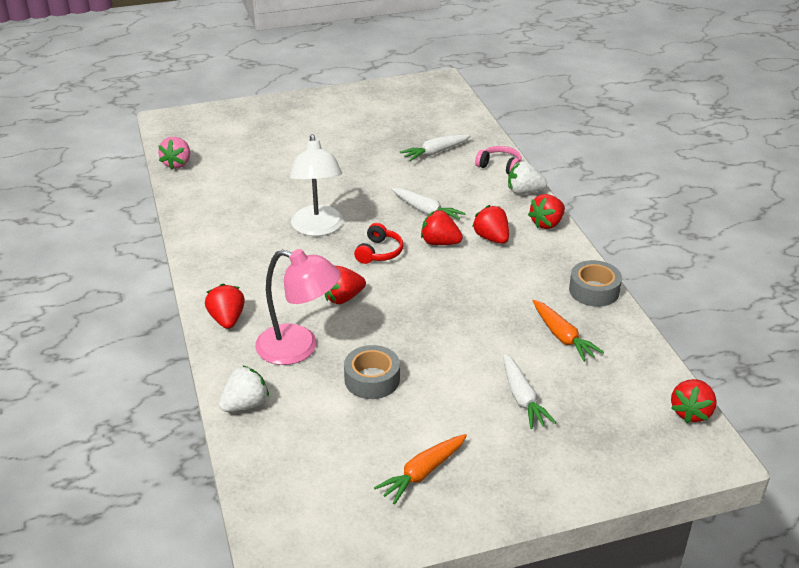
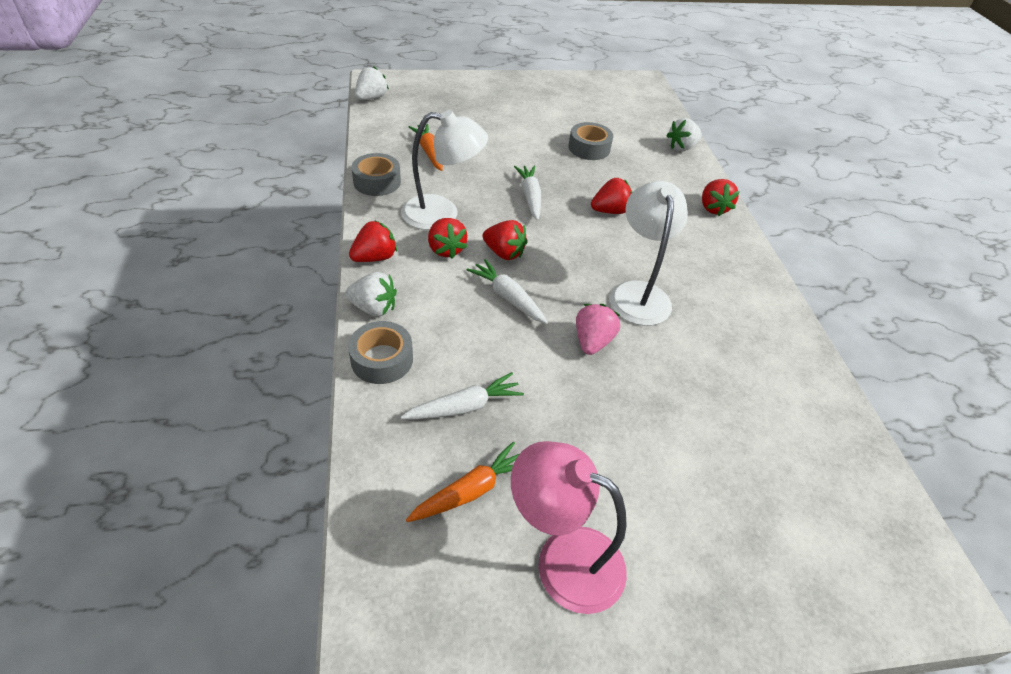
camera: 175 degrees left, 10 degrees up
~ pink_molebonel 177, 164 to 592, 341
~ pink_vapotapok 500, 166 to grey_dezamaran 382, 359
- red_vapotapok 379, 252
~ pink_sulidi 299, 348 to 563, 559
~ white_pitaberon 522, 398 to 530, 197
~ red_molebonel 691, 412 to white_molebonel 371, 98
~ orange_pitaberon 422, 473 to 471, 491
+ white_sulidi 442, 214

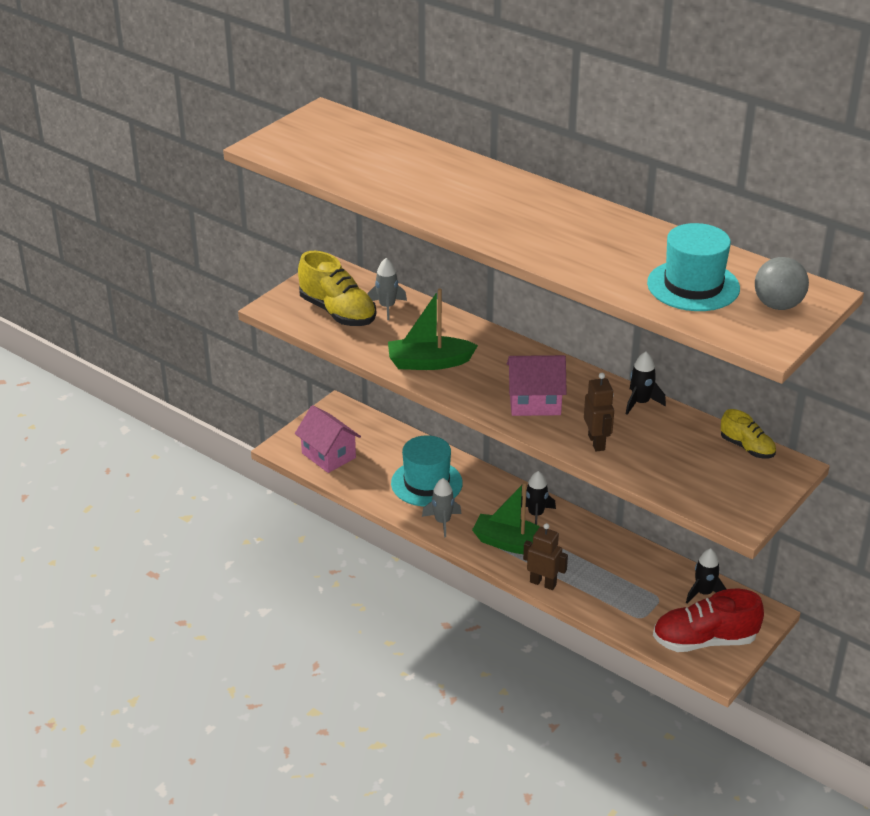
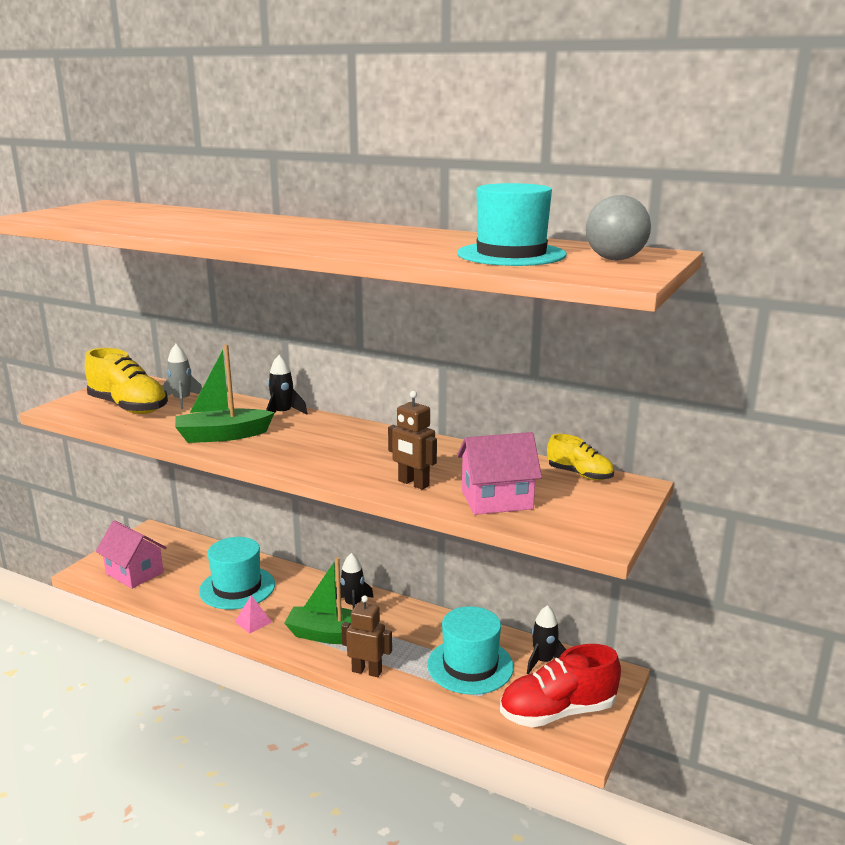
camera: 10 degrees left, 15 degrees down
~ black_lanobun 640, 403 to 283, 414
~ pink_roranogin 535, 403 to 497, 500
~ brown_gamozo 596, 442 = 413, 483 150 degrees clockwise
~ grey_lanobun 442, 522 to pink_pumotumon 253, 622
+ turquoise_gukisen 470, 665

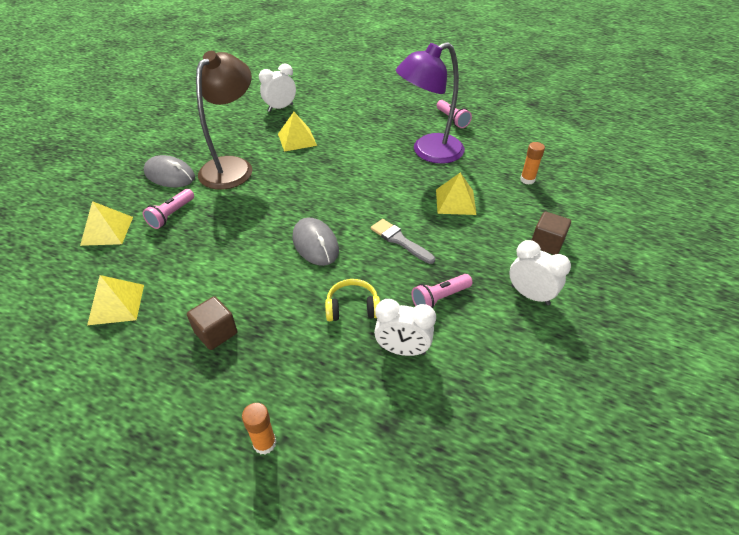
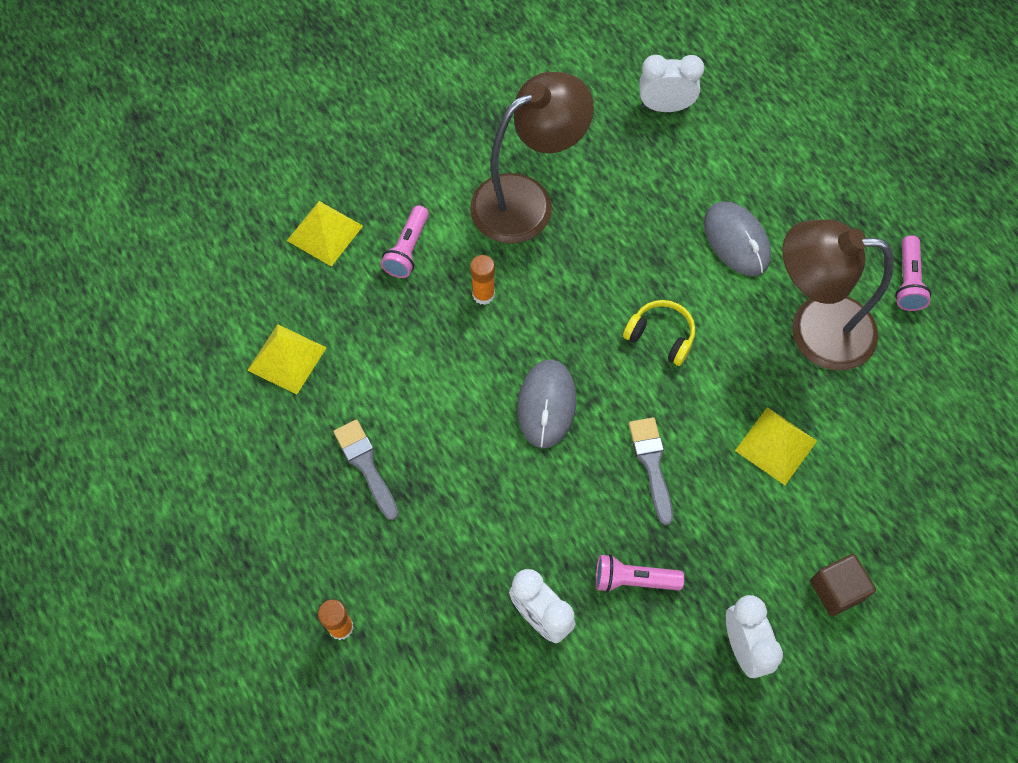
camera: 35 degrees right, 20 degrees up
~ purple_sulidi 428, 152 to brown_sulidi 814, 330
- yellow_pumotumon 297, 139
~ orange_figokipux 527, 180 to 483, 294
~ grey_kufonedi 170, 175 to 736, 240
~ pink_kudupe 171, 215 = 408, 249 45 degrees counterclockwise
~ yellow_vapotapok 352, 308 to 661, 336
~ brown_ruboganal 216, 333 to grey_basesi 365, 465

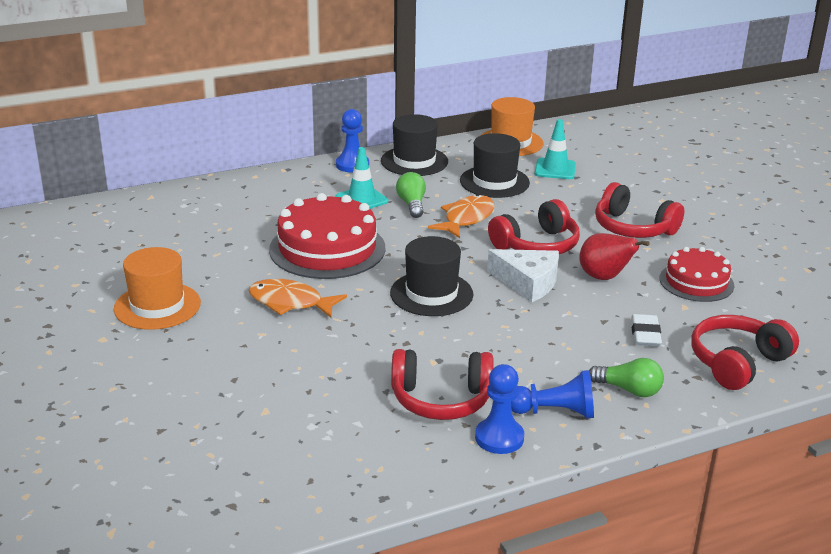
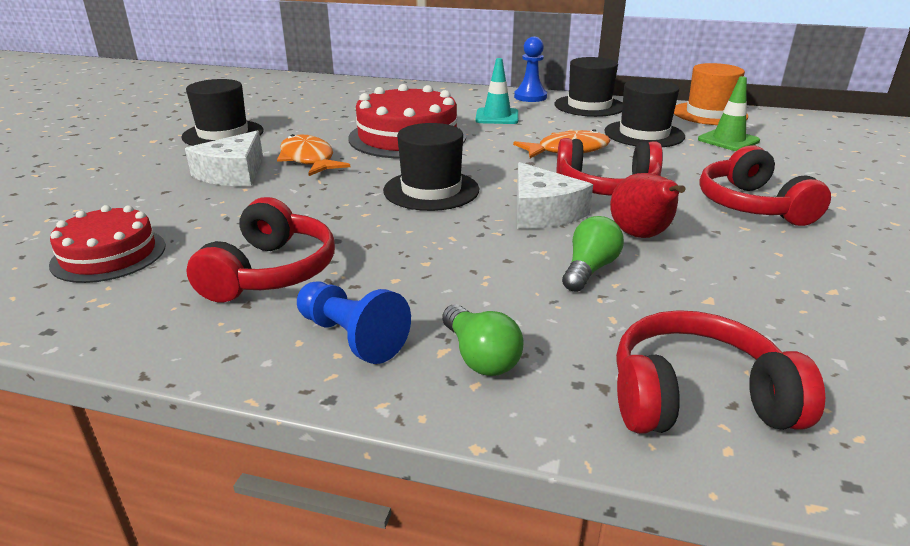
camera: 40 degrees right, 0 degrees up
~ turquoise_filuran 555, 169 to green_filuran 728, 140
~ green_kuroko 412, 204 to 589, 269
~ orange_gukisen 157, 306 to black_gukisen 223, 134
~ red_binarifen 696, 282 to 109, 255
- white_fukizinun 645, 334
~ red_vapotapok 441, 399 = 271, 272 120 degrees counterclockwise
- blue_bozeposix 499, 438
+ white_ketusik 233, 173

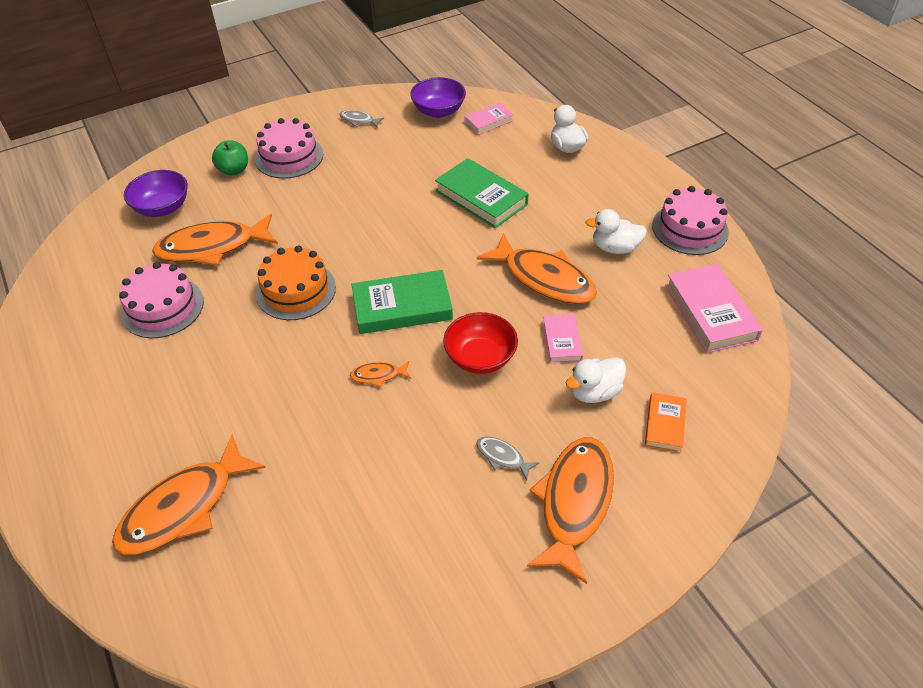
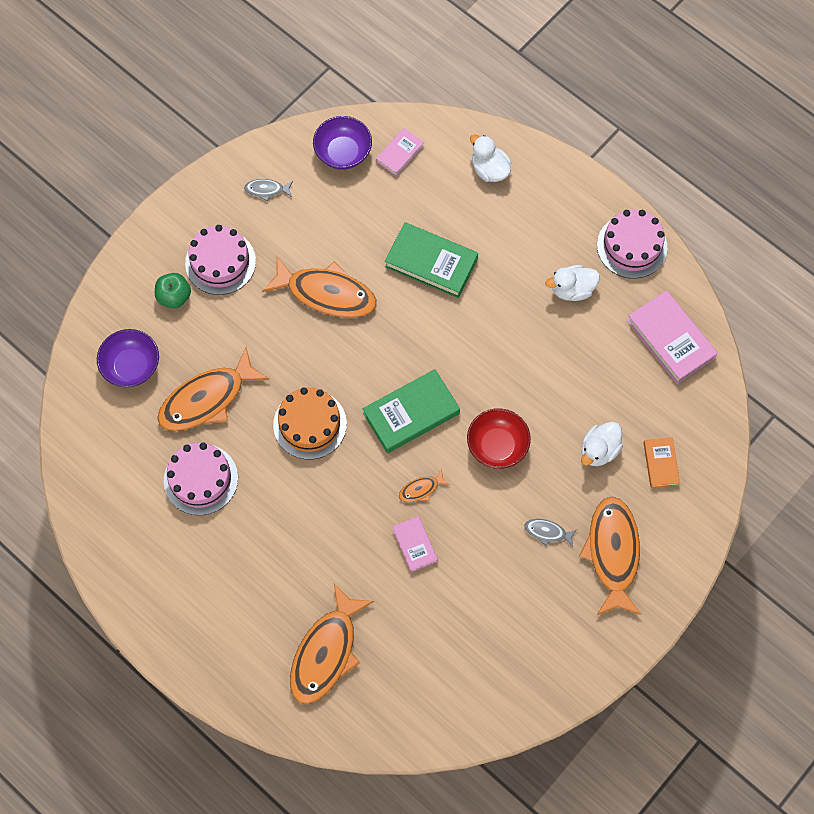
camera: 20 degrees left, 20 degrees up
~ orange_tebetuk 544, 278 to 326, 293
~ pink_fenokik 562, 341 to 415, 545

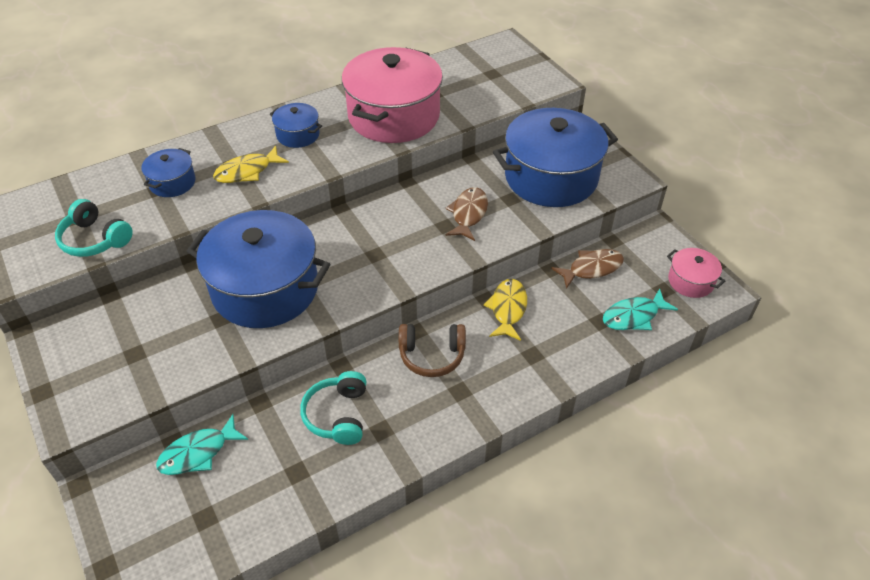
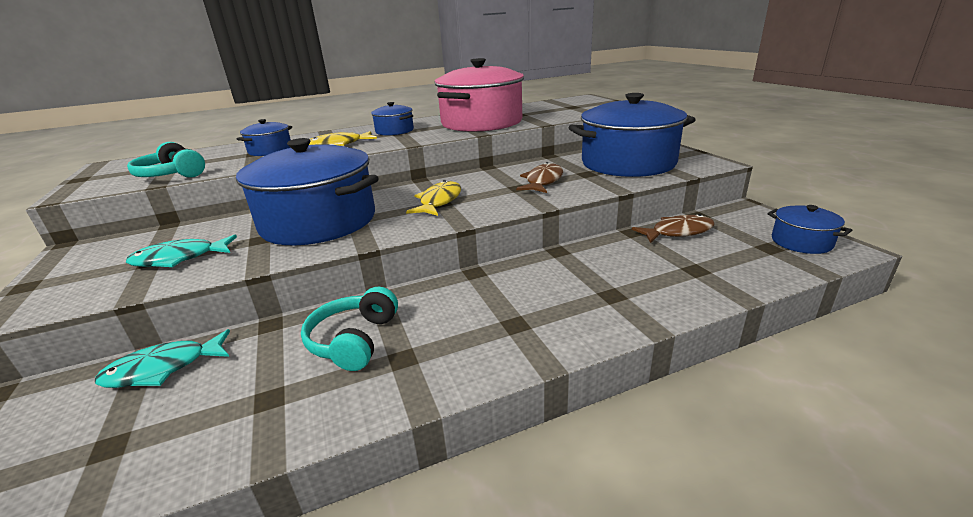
camera: 10 degrees right, 20 degrees down
~ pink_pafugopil 690, 281 to blue_pafugopil 801, 242
~ yellow_tebetuk 508, 309 to 439, 201
~ turquoise_tebetuk 633, 316 to 179, 258
- brown_vapotapok 432, 355

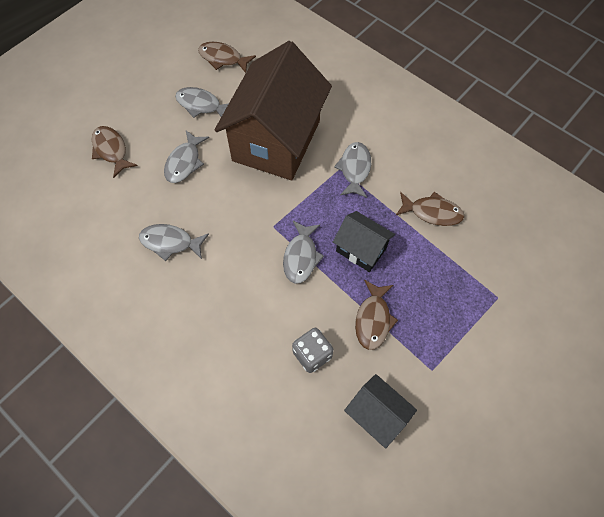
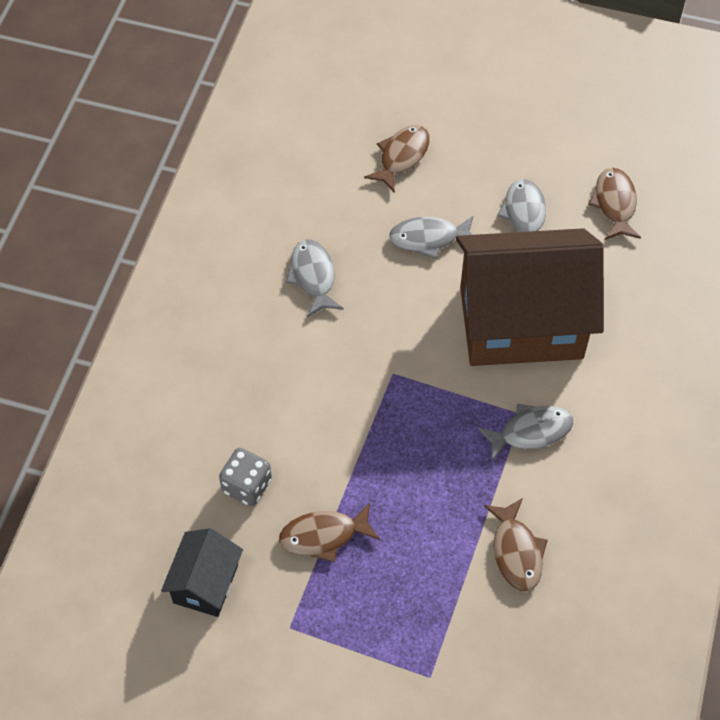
camera: 65 degrees right, 5 degrees down
- black_roranogin 361, 249
- grey_tebetuk 301, 257

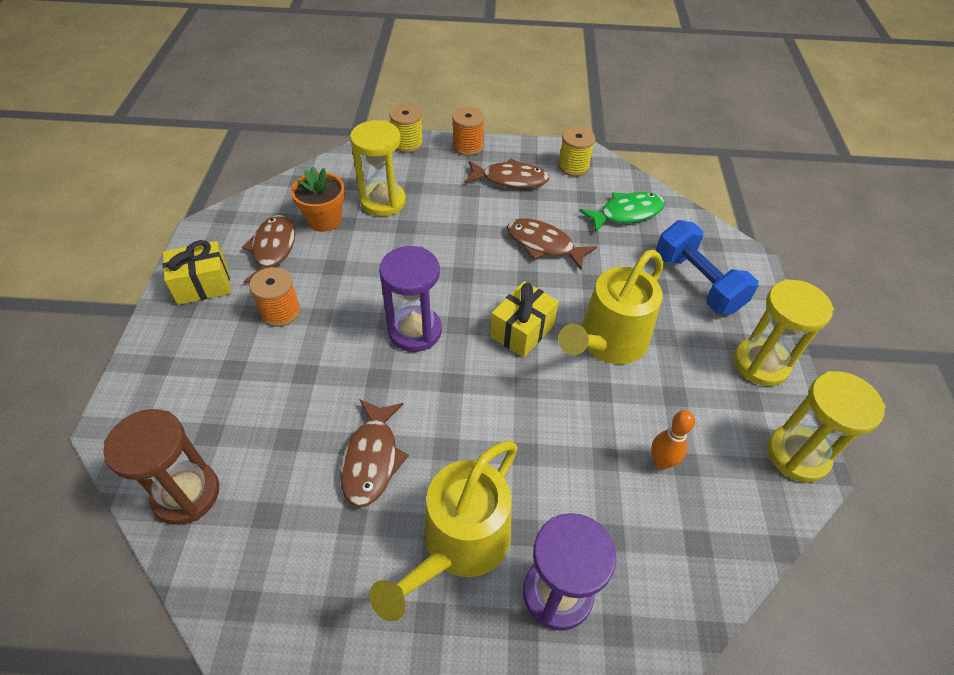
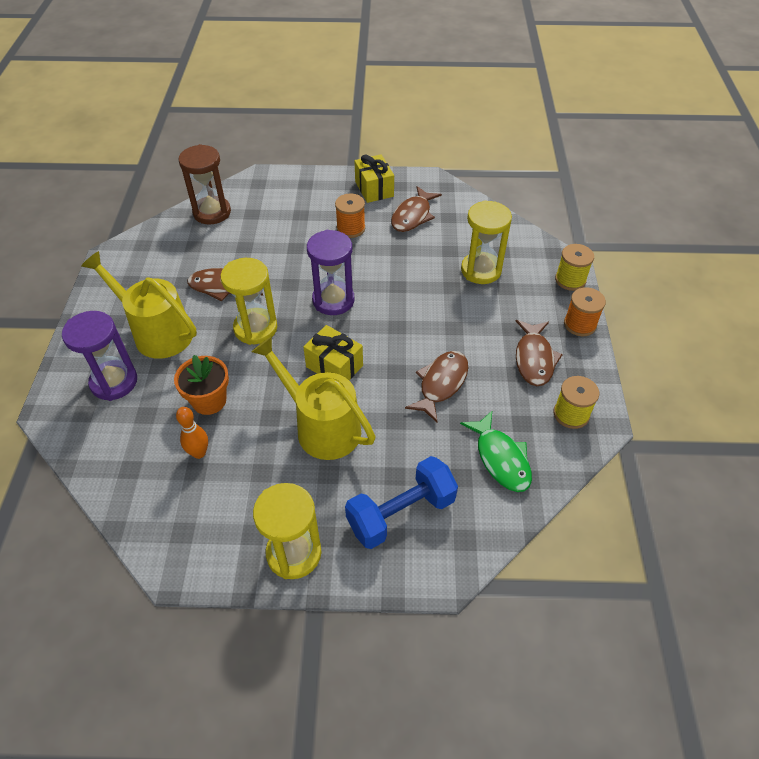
camera: 90 degrees right, 0 degrees up
~ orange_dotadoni 324, 220 to 209, 401
~ brown_tebetuk 273, 250 = 413, 216 120 degrees clockwise
~ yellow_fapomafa 797, 455 to 255, 328

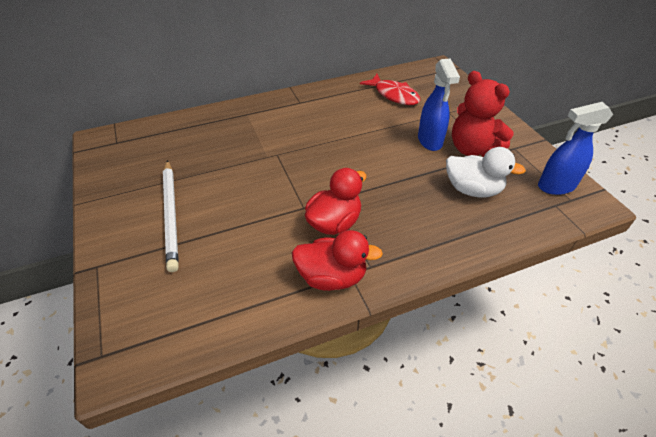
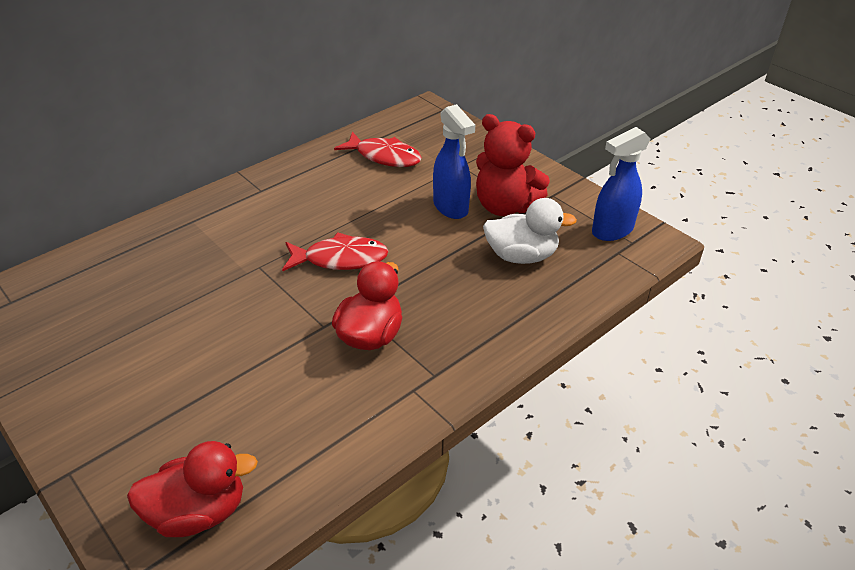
camera: 20 degrees left, 5 degrees down
- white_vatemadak 171, 214
~ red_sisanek 332, 277 to 198, 512
+ red_tebetuk 340, 259

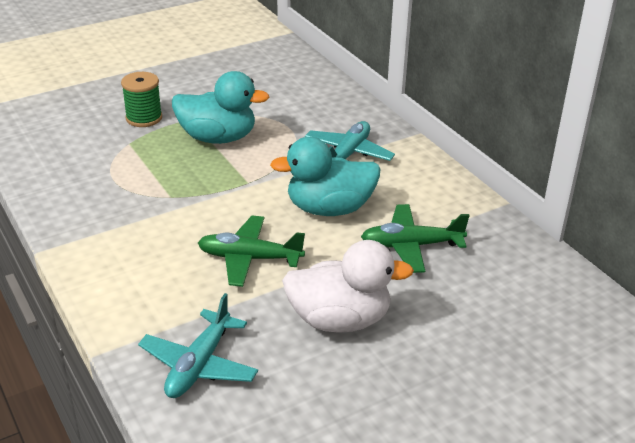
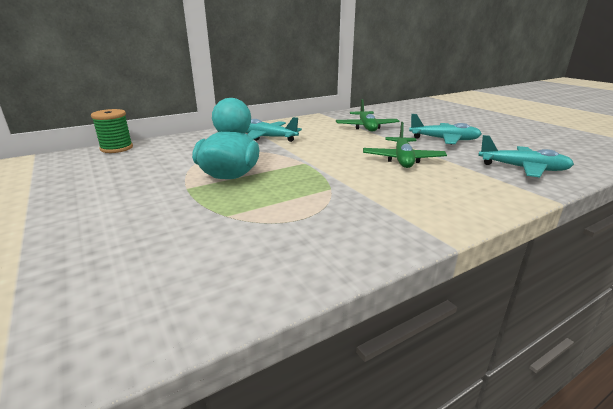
camera: 90 degrees left, 10 degrees down
~ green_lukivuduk 144, 118 to 116, 148
- turquoise_sisanek 329, 209
~ white_sisanek 339, 320 to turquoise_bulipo 444, 140

